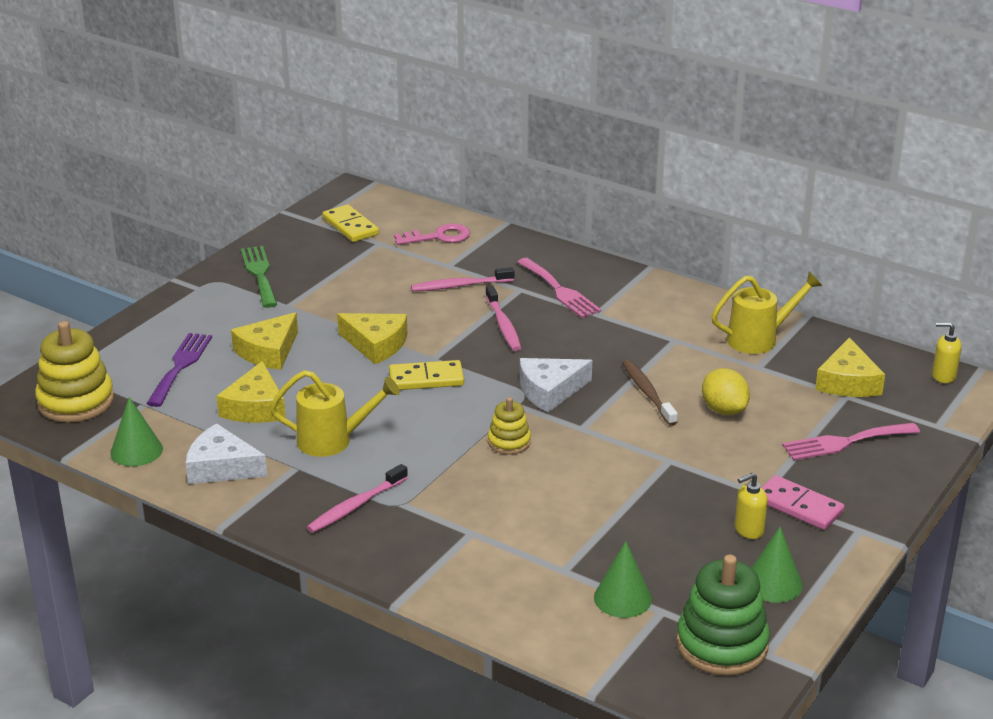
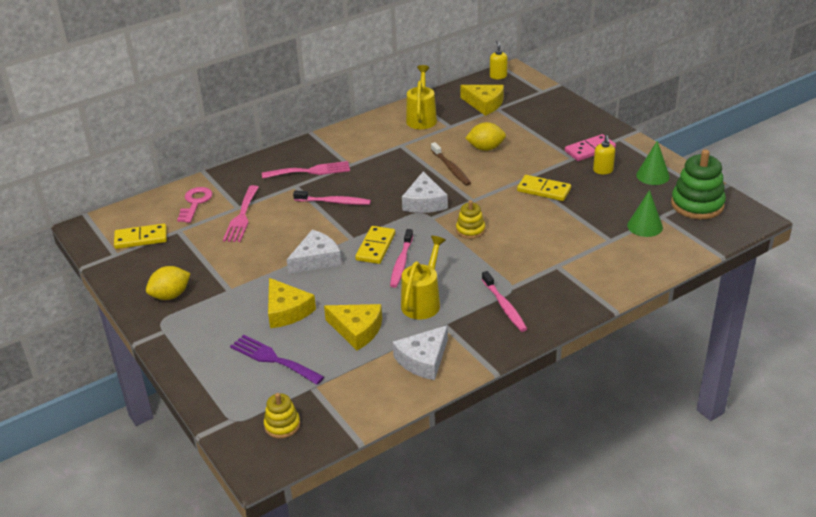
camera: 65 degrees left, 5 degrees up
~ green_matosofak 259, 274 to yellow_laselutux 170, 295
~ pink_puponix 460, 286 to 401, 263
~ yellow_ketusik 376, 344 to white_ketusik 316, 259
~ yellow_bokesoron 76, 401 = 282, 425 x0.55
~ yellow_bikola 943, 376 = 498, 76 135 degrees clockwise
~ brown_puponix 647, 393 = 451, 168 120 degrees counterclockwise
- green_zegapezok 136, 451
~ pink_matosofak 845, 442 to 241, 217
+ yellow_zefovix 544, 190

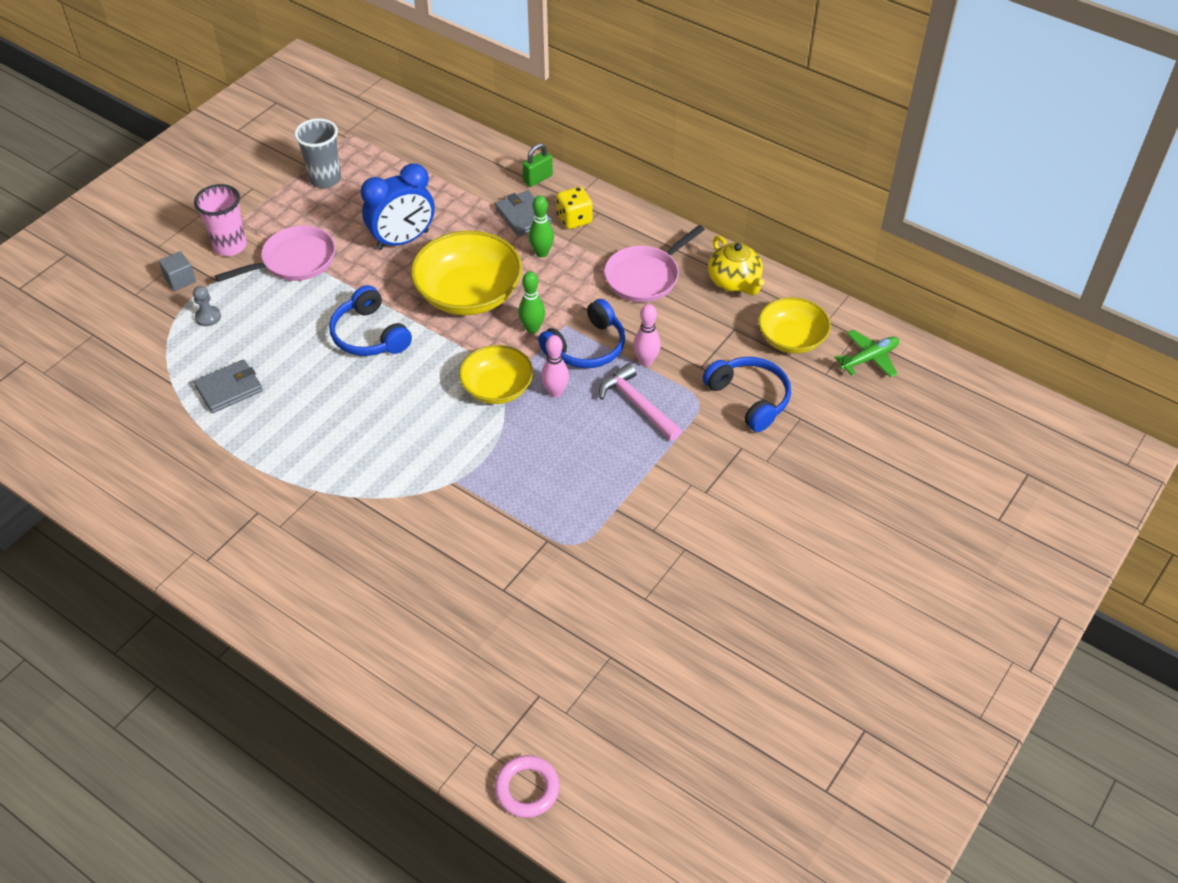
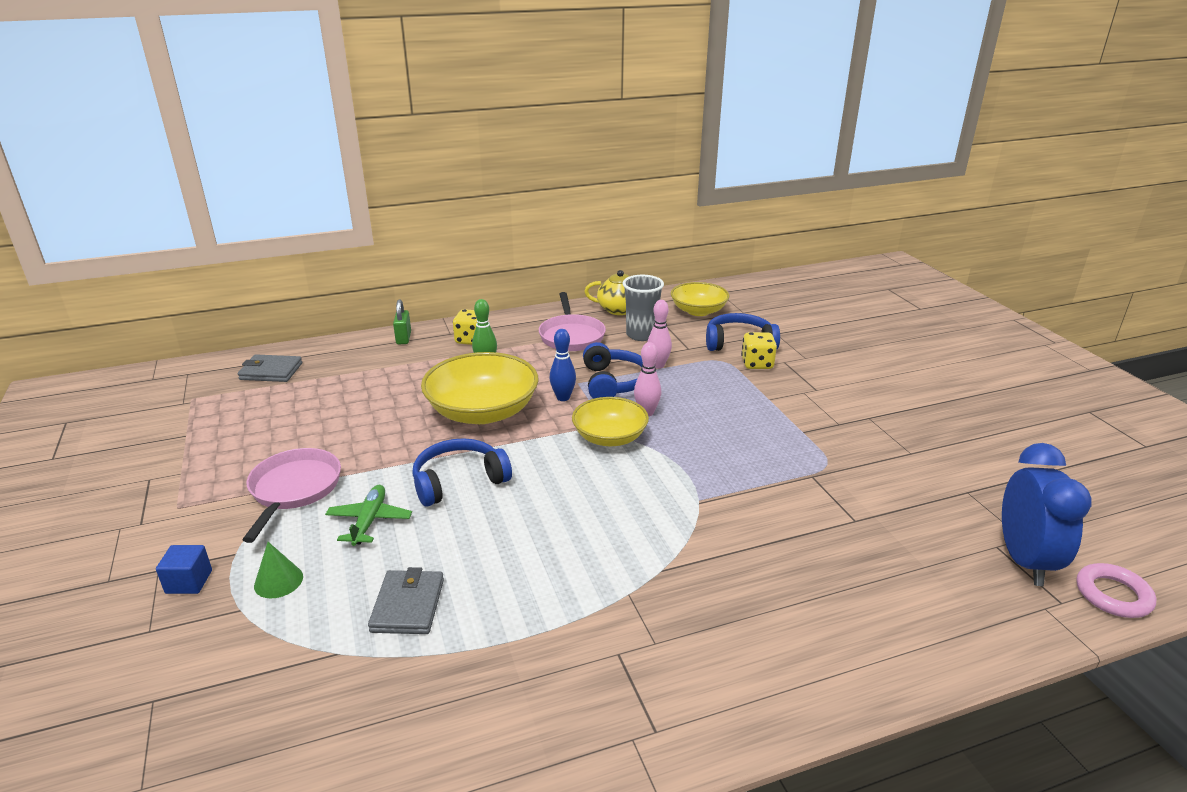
camera: 55 degrees left, 20 degrees down
~ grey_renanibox 325, 179 to 641, 335
~ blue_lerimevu 403, 240 to 1024, 560
- pink_renanibox 230, 246
~ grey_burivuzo 523, 216 to 271, 371
~ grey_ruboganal 180, 280 to blue_ruboganal 189, 582
~ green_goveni 532, 329 to blue_goveni 563, 398
~ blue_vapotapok 369, 335 = 458, 481 150 degrees clockwise
~ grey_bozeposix 208, 317 to green_zegapezok 278, 581
~ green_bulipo 869, 358 to 369, 521
- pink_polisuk 637, 404
+ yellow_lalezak 757, 364

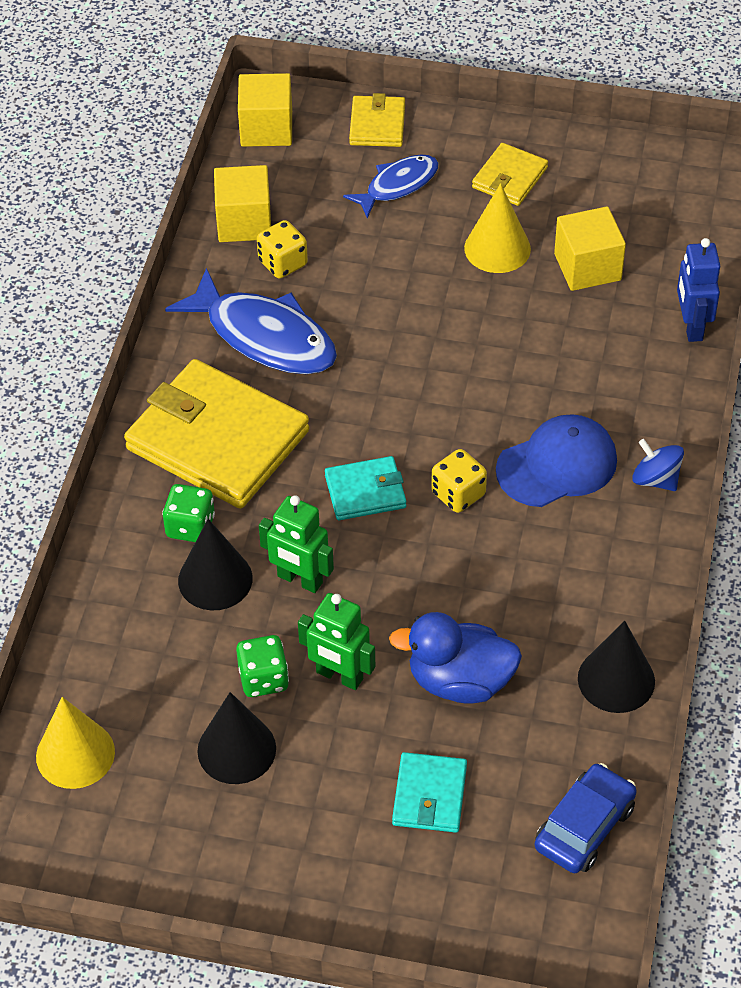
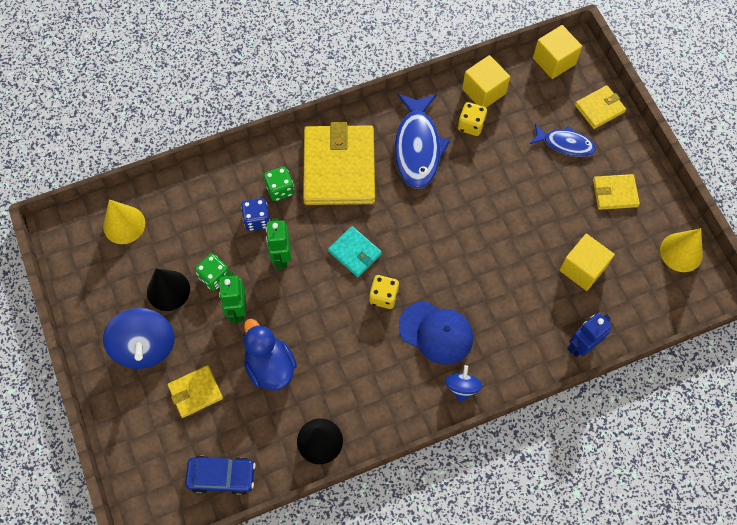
camera: 55 degrees right, 15 degrees up
~ yellow_zegapezok 497, 248 to 681, 252
~ black_zegapezok 215, 579 to blue_lalezak 257, 220
~ turquoise_burivuzo 429, 795 to yellow_burivuzo 195, 392
+ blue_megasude 145, 346

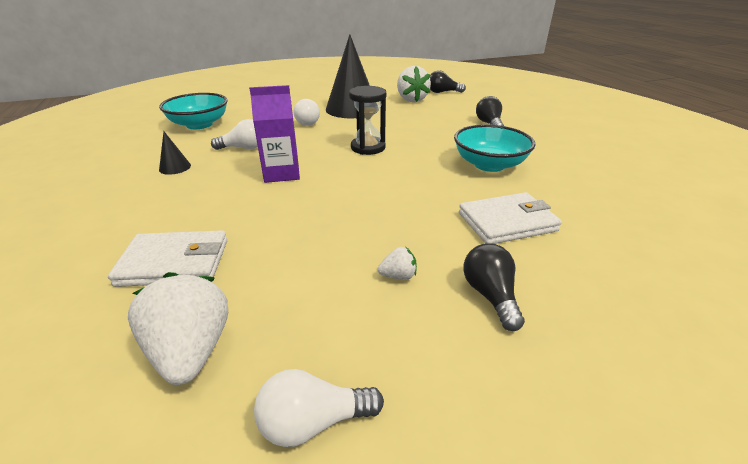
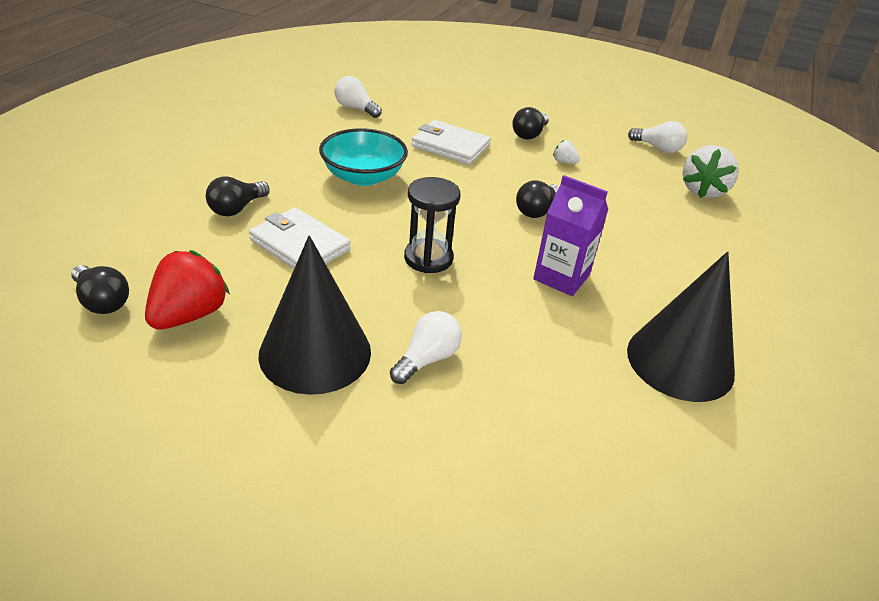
camera: 140 degrees left, 5 degrees up
~ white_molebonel 411, 99 to red_molebonel 189, 315
- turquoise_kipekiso 199, 124
~ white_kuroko 243, 148 to 355, 108
~ black_zegapezok 175, 167 = 680, 361 x2.42
~ white_burivuzo 174, 262 to 299, 245
+ black_kuroko 536, 210

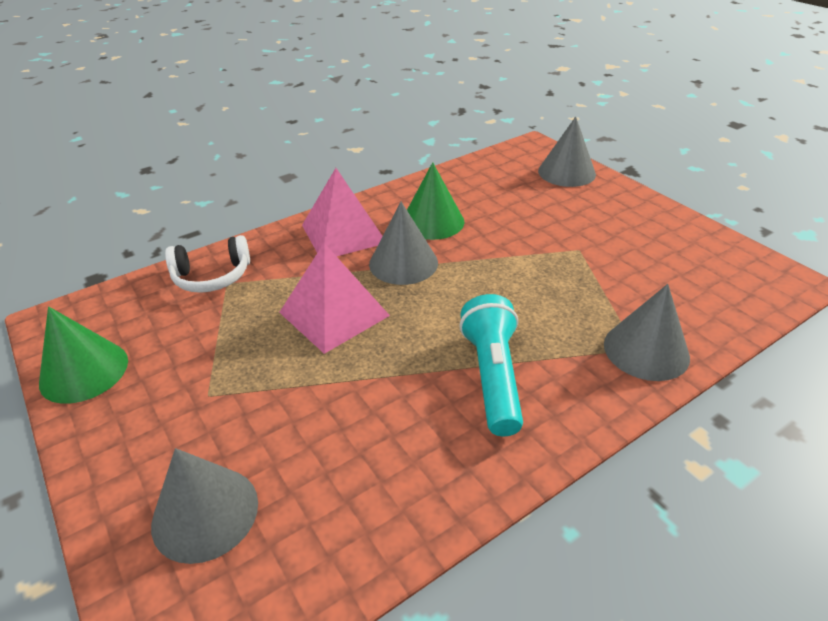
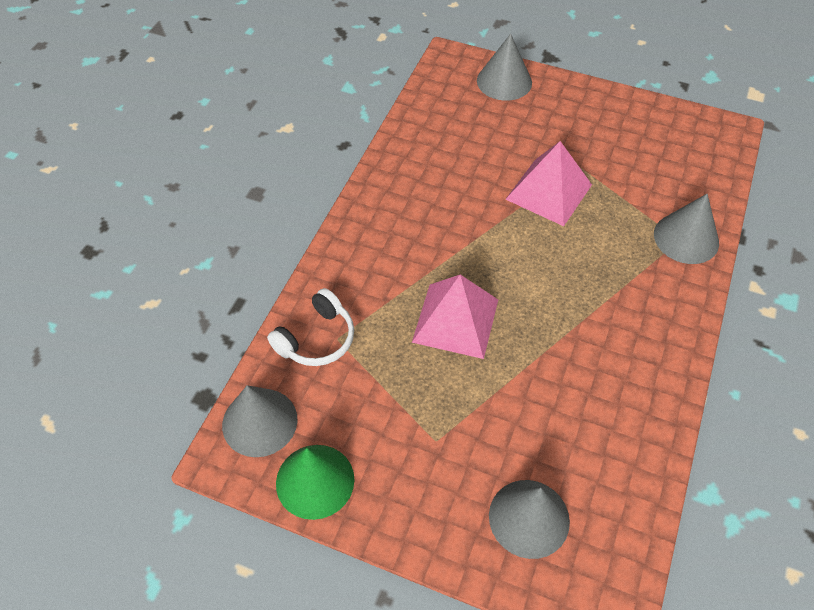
camera: 35 degrees left, 15 degrees up
- green_zegapezok 432, 221
~ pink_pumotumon 343, 233 to 548, 192
~ grey_zegapezok 403, 263 to 259, 422
- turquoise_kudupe 492, 376

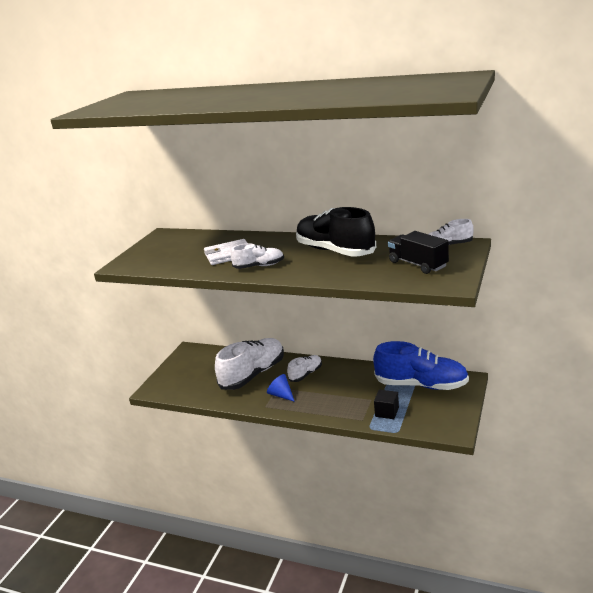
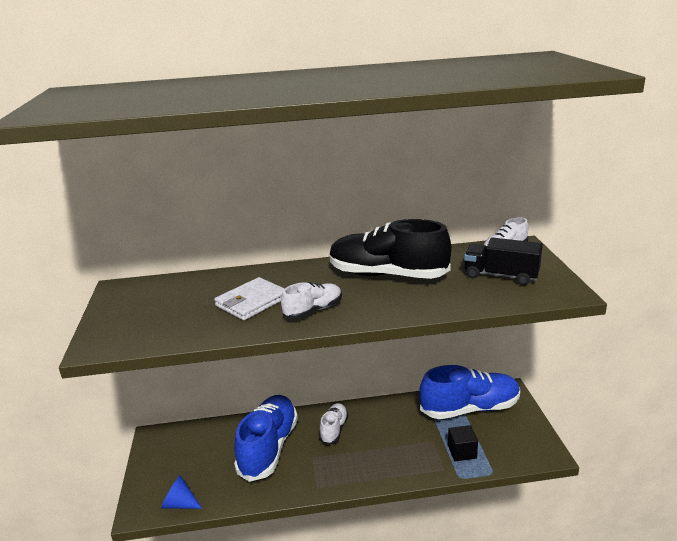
camera: 30 degrees left, 0 degrees up
~ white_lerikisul 253, 374 to blue_lerikisul 268, 448
~ blue_zegapezok 281, 395 to 180, 504

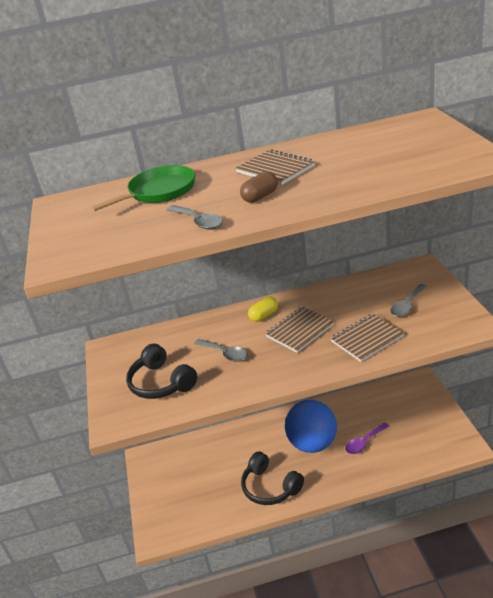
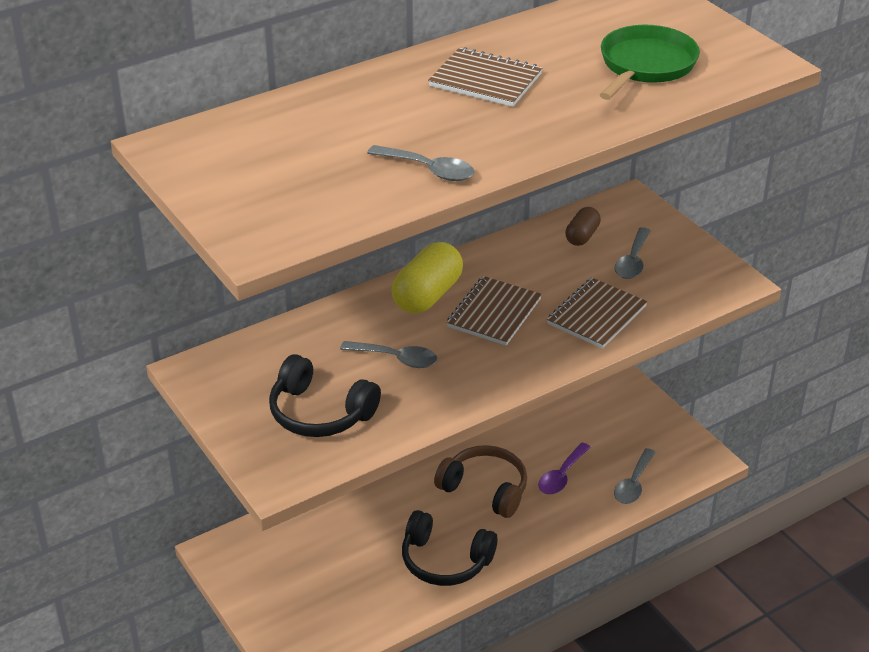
camera: 25 degrees left, 5 degrees up
~ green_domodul 159, 192 to 645, 66
~ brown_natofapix 260, 196 to 582, 236
~ yellow_natofapix 264, 315 = 427, 295 x1.74
~ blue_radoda 312, 443 to brown_vapotapok 485, 489
+ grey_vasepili 633, 484

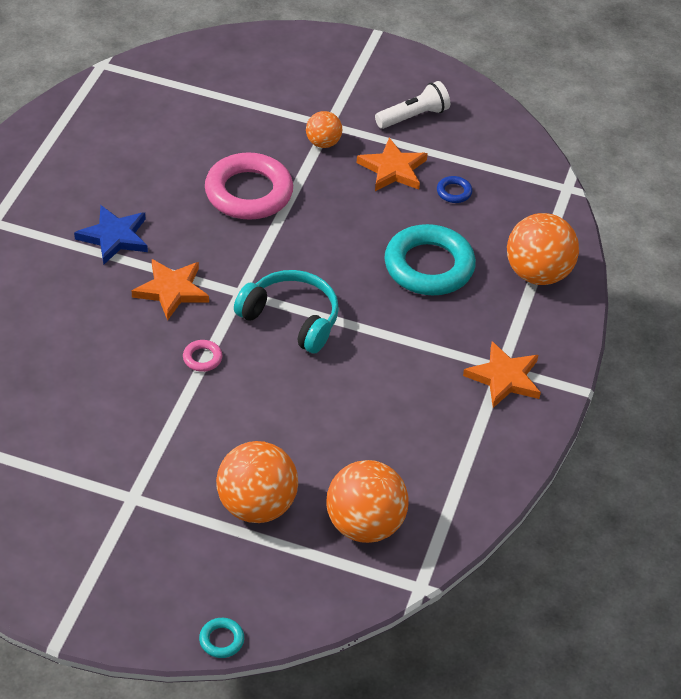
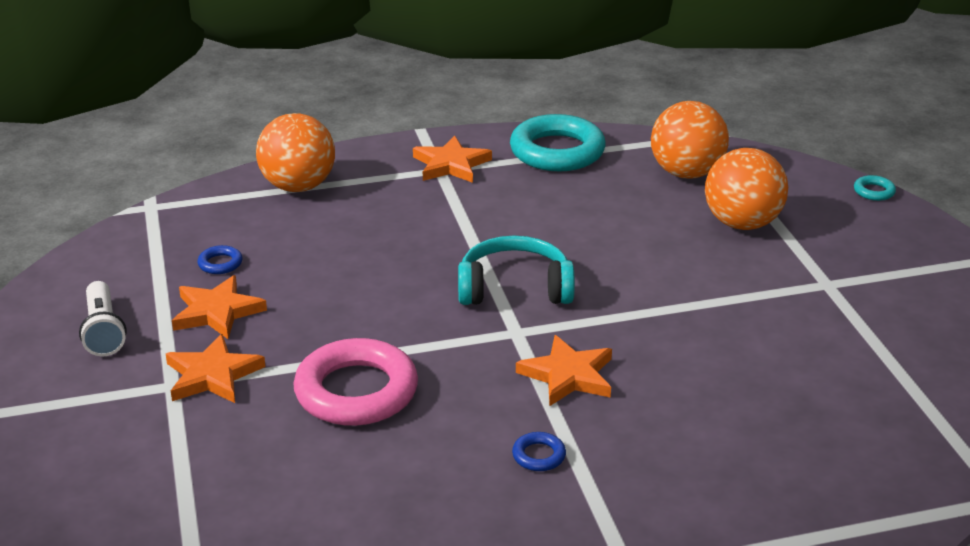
camera: 120 degrees left, 15 degrees down
~ white_kudupe 413, 116 = 104, 331 135 degrees counterclockwise
~ orange_radoda 323, 143 to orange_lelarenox 213, 375
~ blue_lelarenox 114, 237 to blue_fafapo 539, 455
~ turquoise_fafapo 429, 266 to 557, 151
~ turquoise_vapotapok 291, 319 = 514, 288 90 degrees clockwise
- pink_fafapo 202, 358

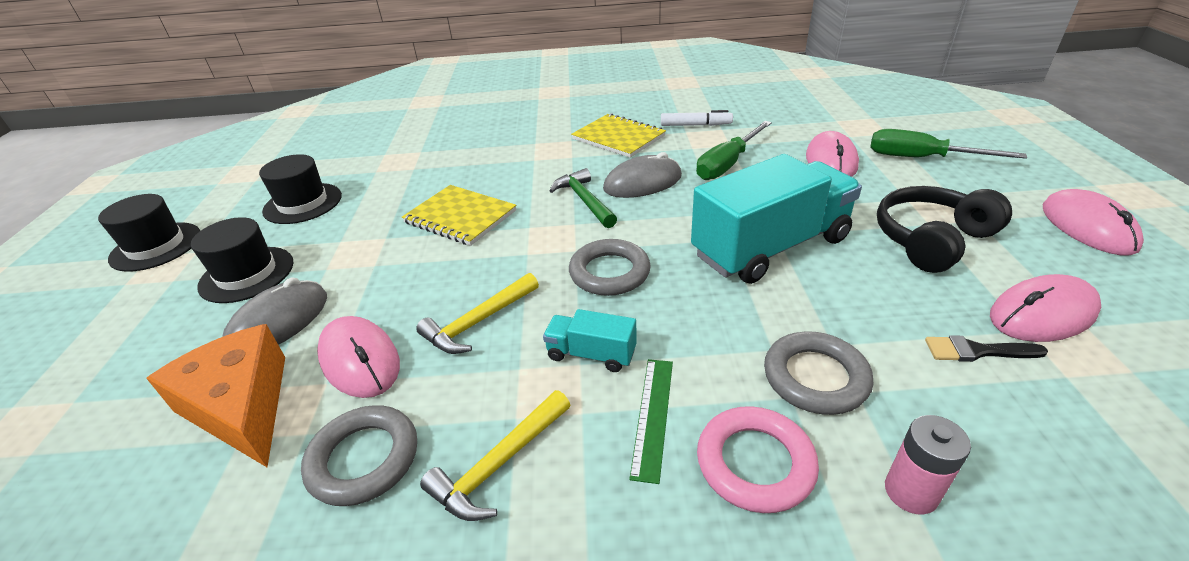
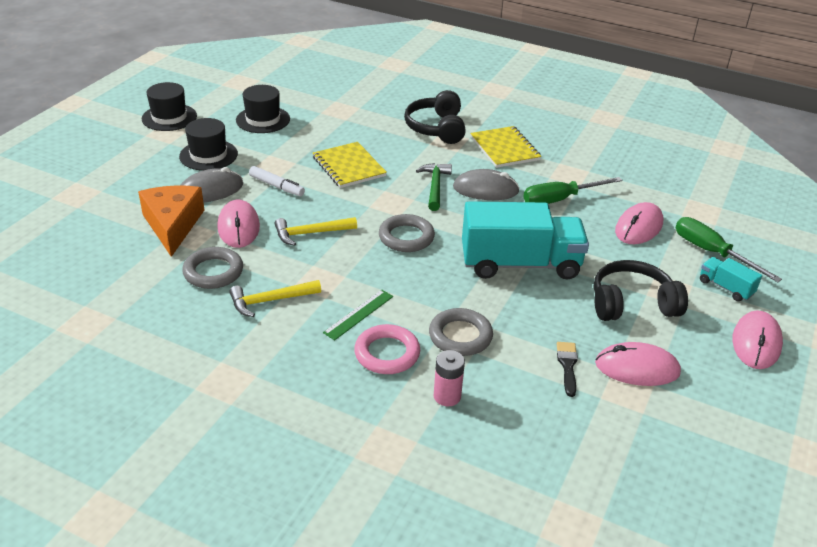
camera: 25 degrees right, 0 degrees up
~ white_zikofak 695, 125 to 276, 186
~ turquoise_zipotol 591, 354 to 725, 287
~ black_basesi 977, 351 = 567, 365 60 degrees clockwise
+ black_vapotapok 436, 128

